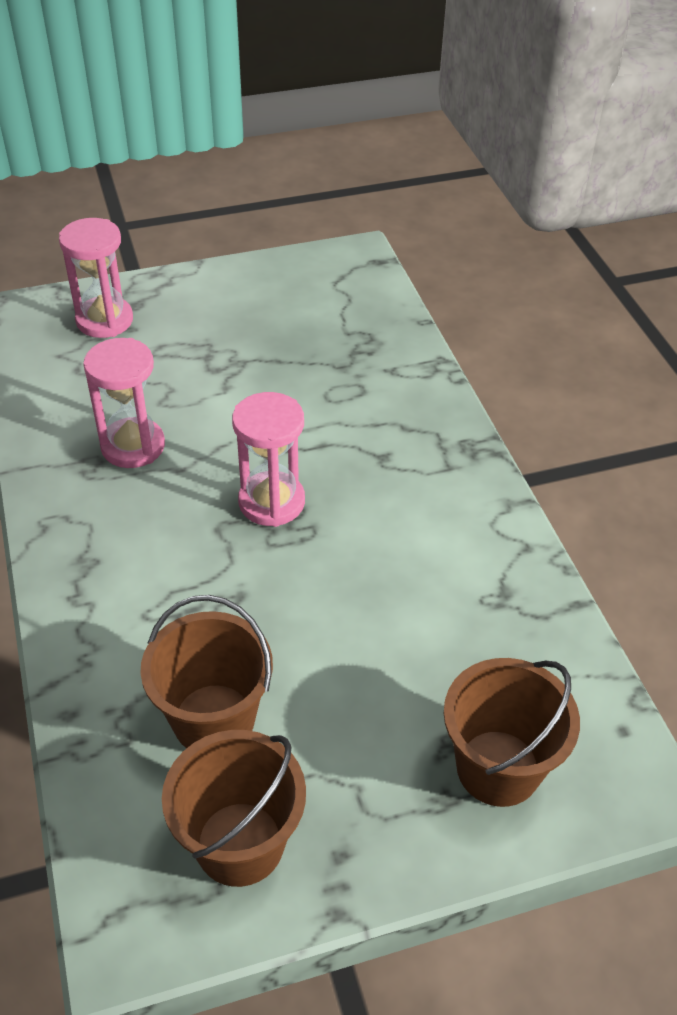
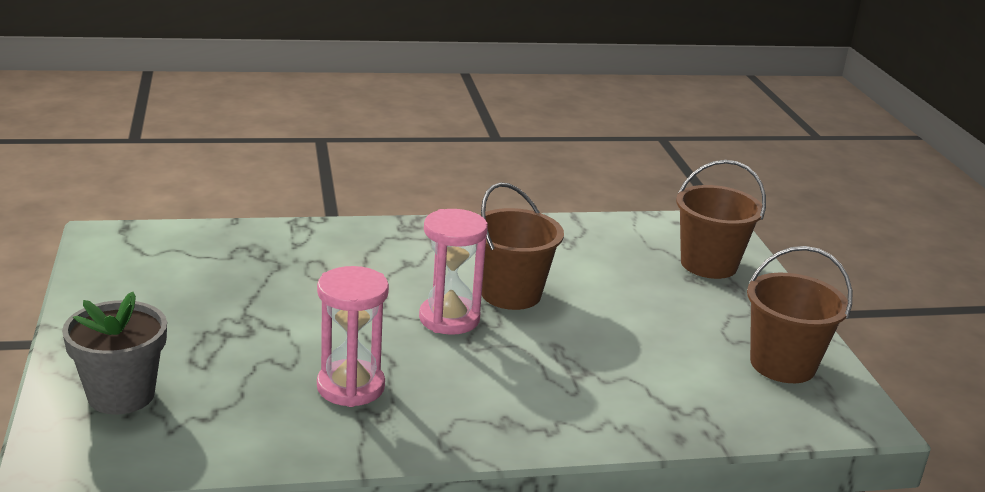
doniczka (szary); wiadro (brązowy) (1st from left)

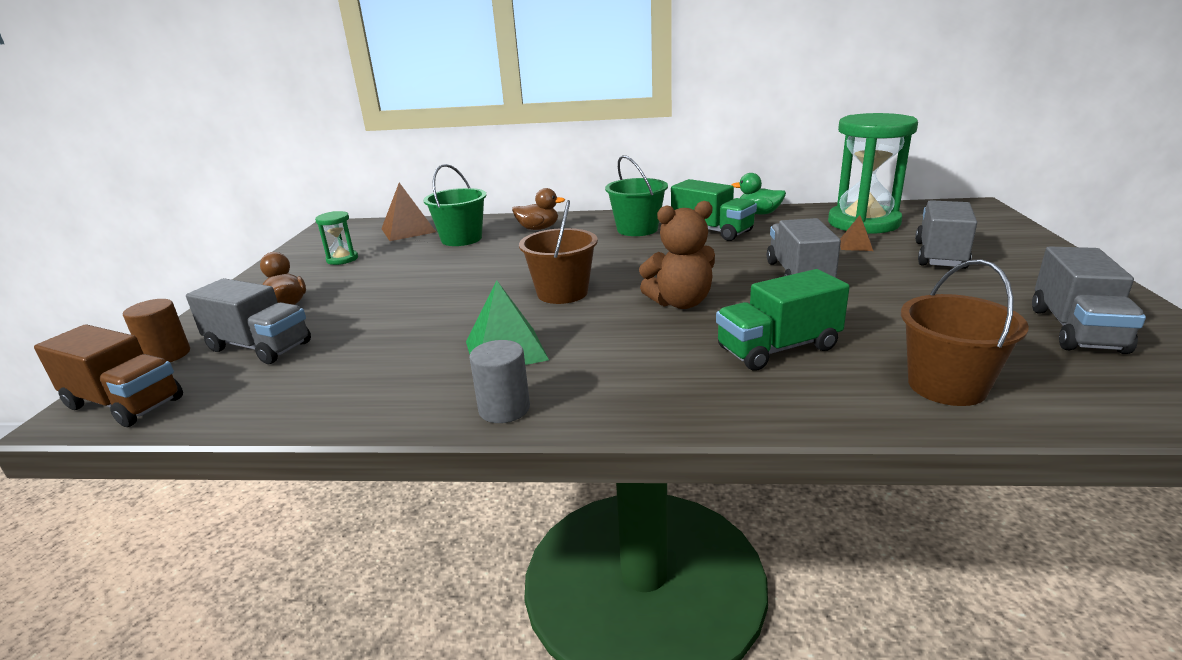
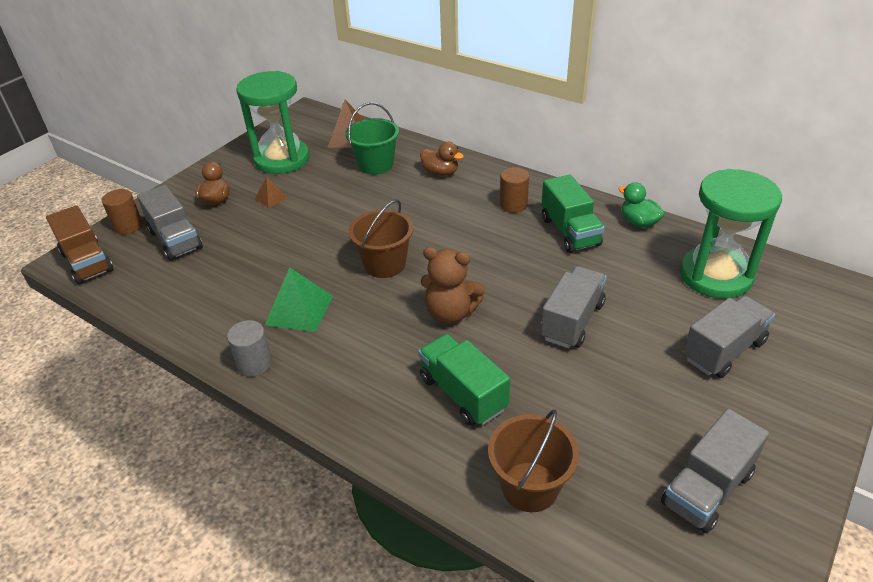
klepsydra (zielony) (1st from left); walec (brązowy) (2nd from left); ciężarówka (zielony) (1st from left); piramida (brązowy) (1st from left)

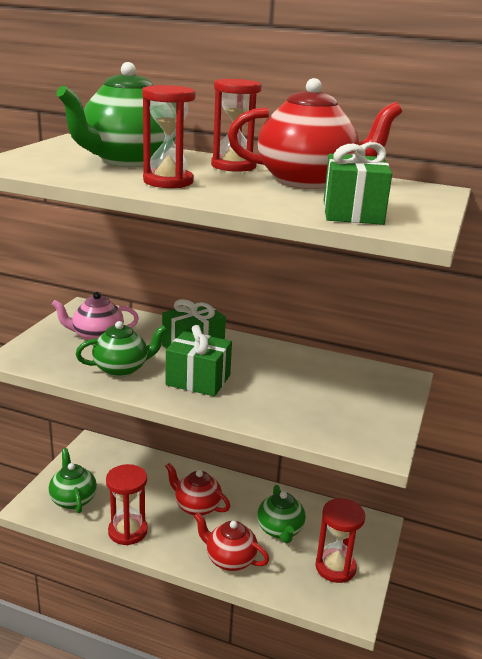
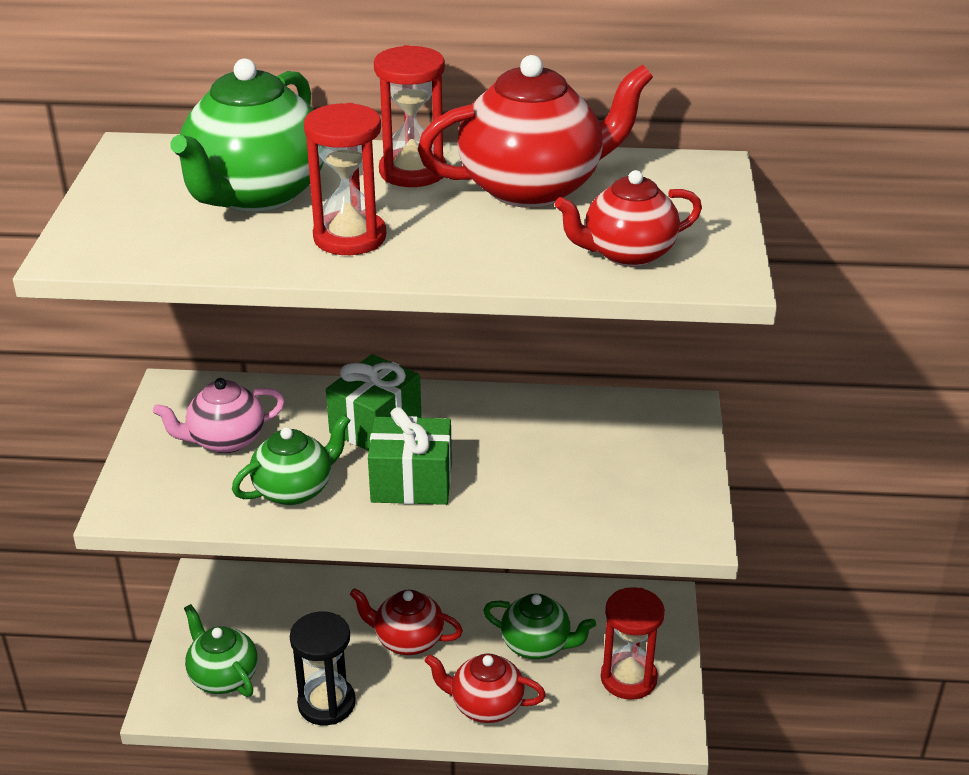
klepsydra (czarny); imbryk (zielony) (4th from left); imbryk (czerwony) (4th from left)

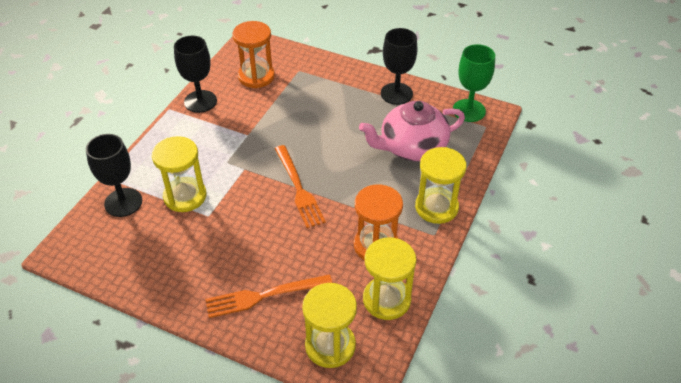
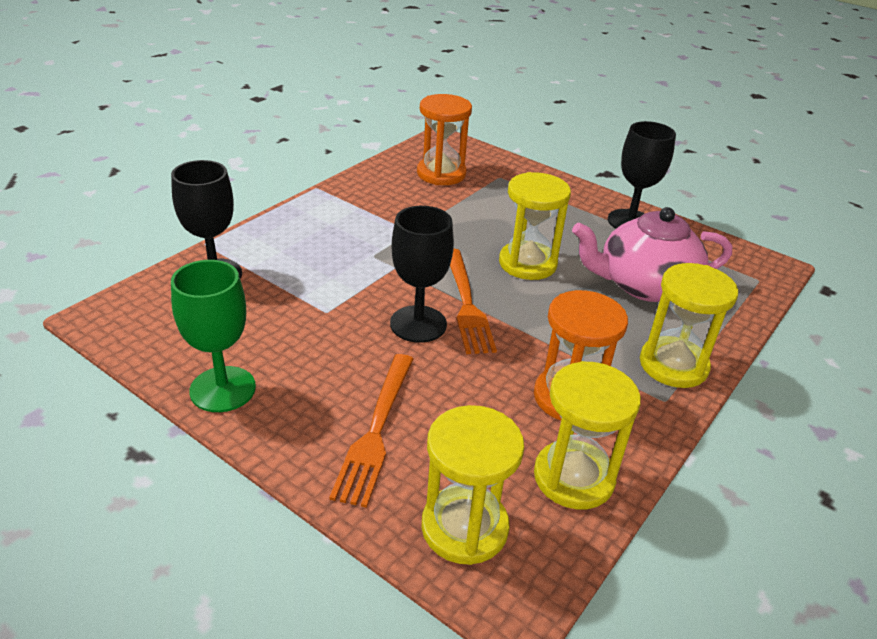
klepsydra (żółty) (2nd from left); kielich (czarny) (2nd from left); widelec (pomarańczowy) (1st from left); kielich (zielony)

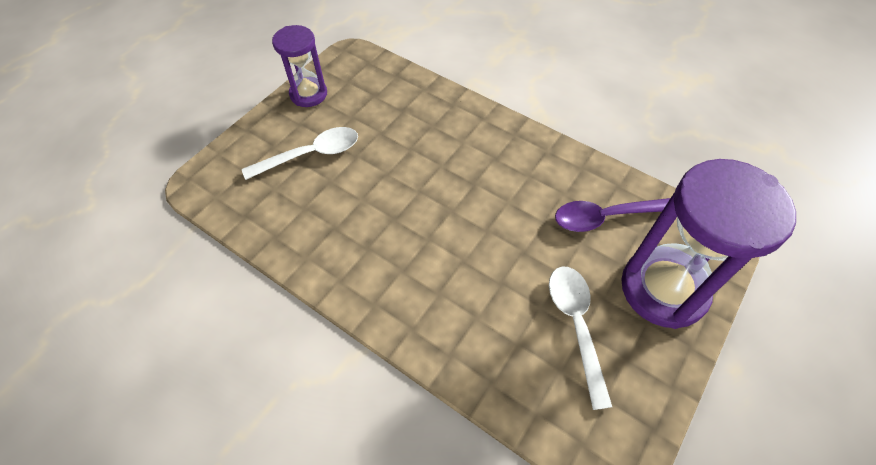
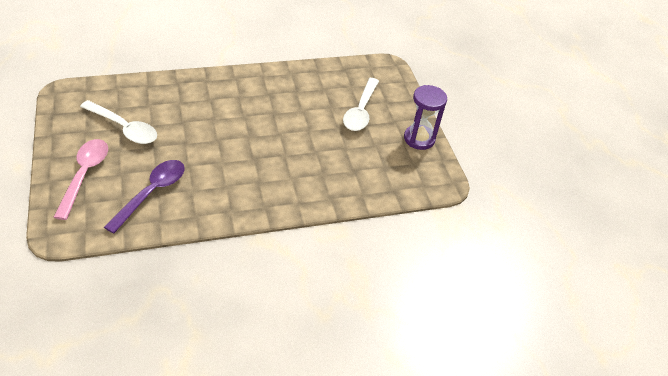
łyżka (różowy)

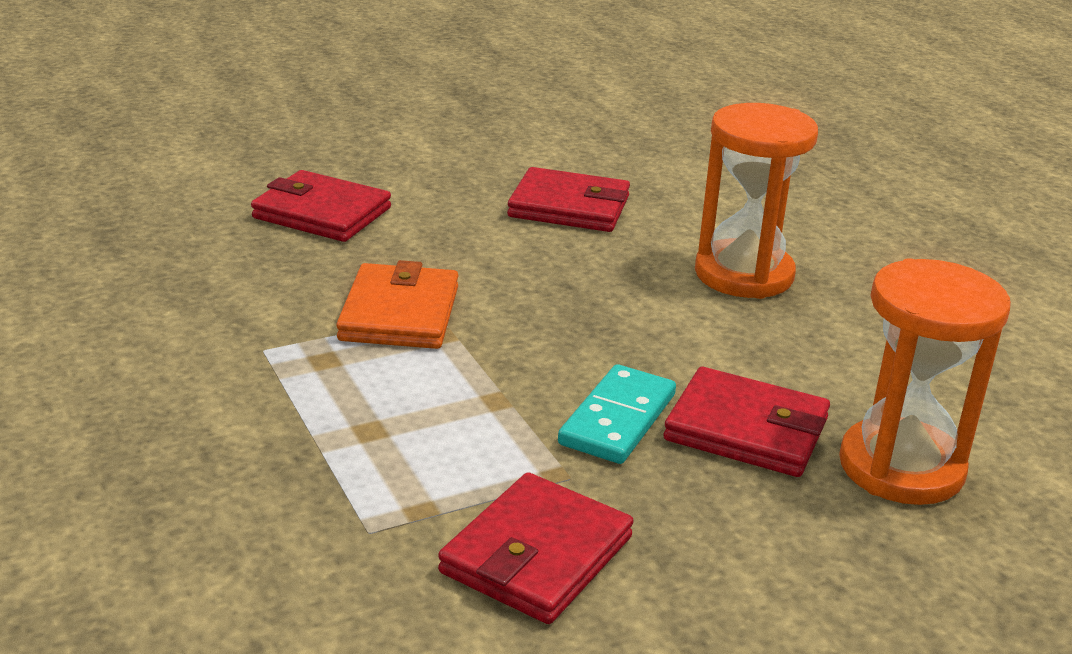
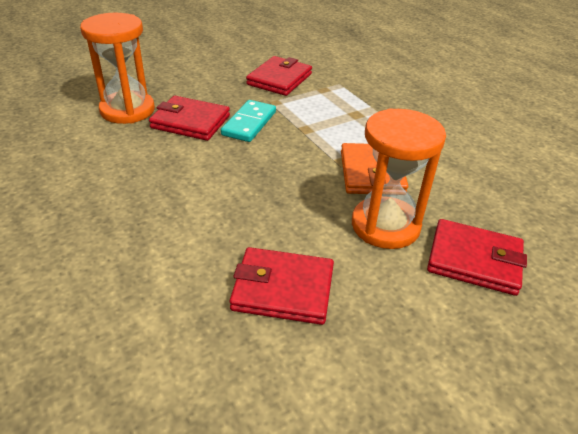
klepsydra (pomarańczowy) (2nd from left)

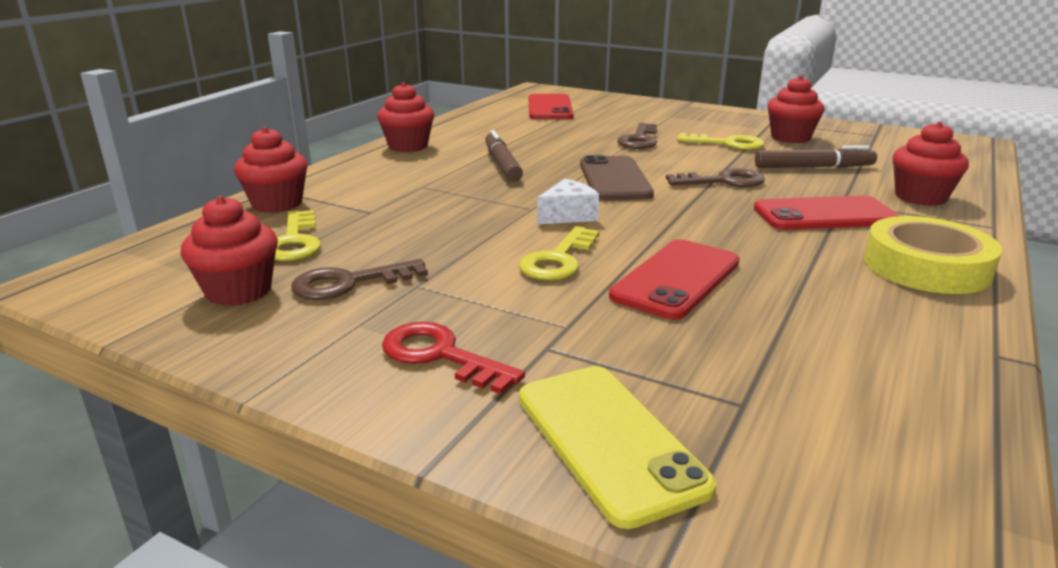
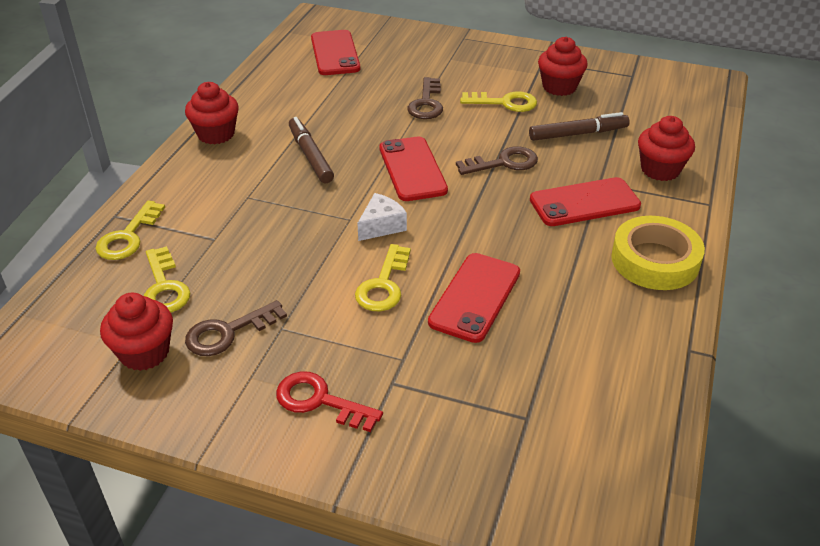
klucz (żółty) (1st from left); telefon (żółty); telefon (czerwony) (2nd from left)

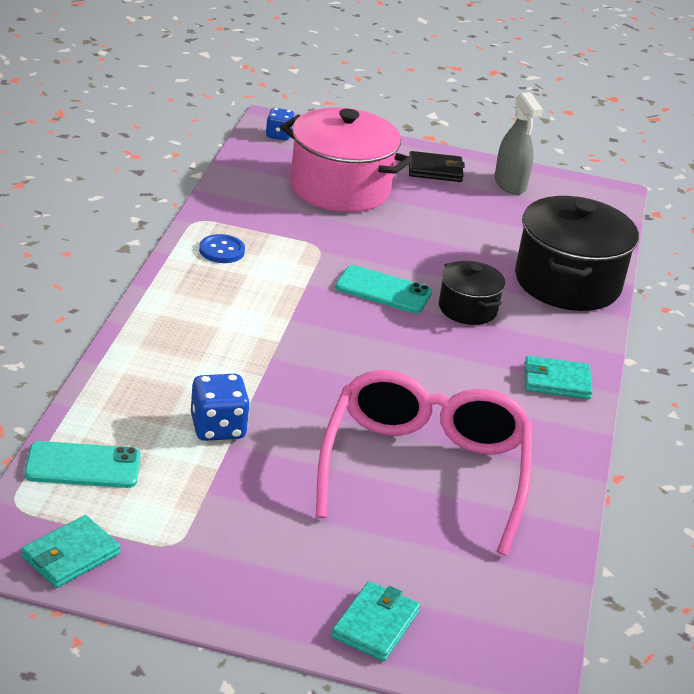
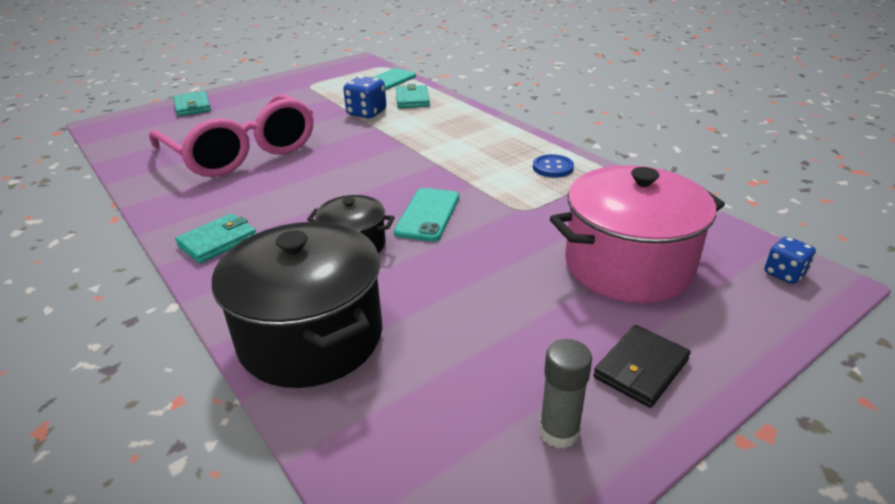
portfel (turkusowy) (3rd from left); telefon (turkusowy) (2nd from left); klej w sztyfcie (szary)

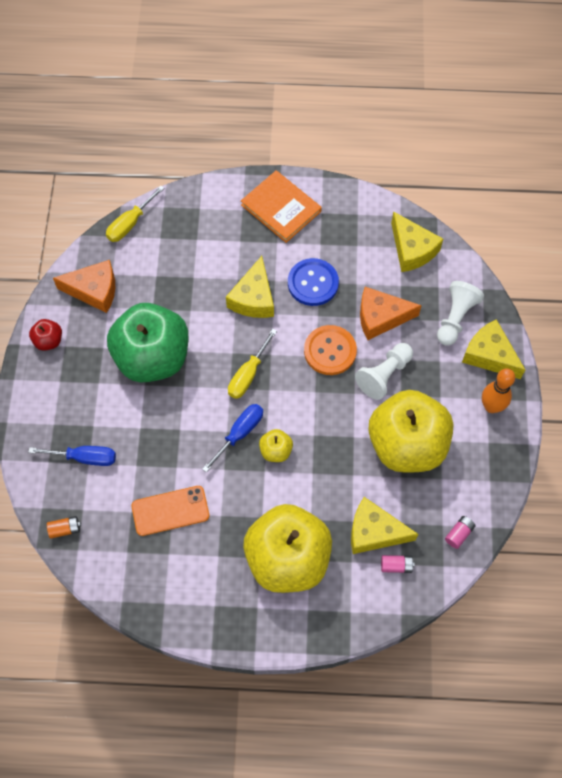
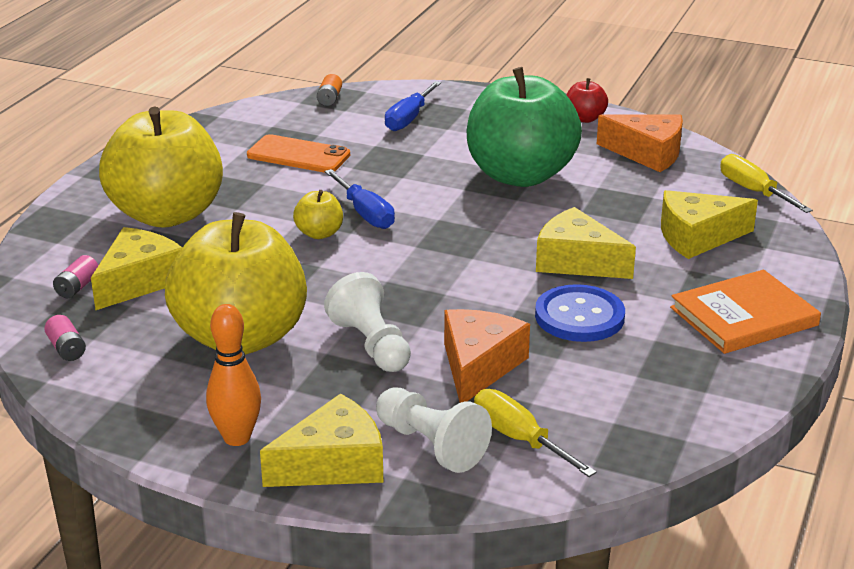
ser (pomarańczowy) (2nd from left); telefon (pomarańczowy); śrubokręt (żółty) (1st from left); guzik (pomarańczowy); ser (żółty) (4th from left)

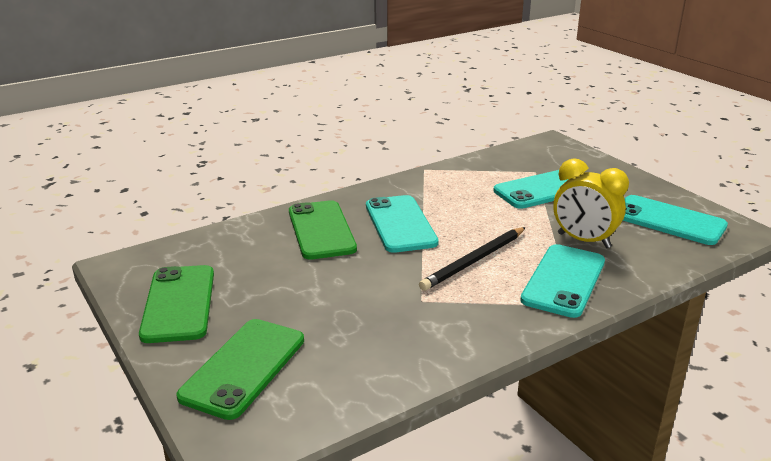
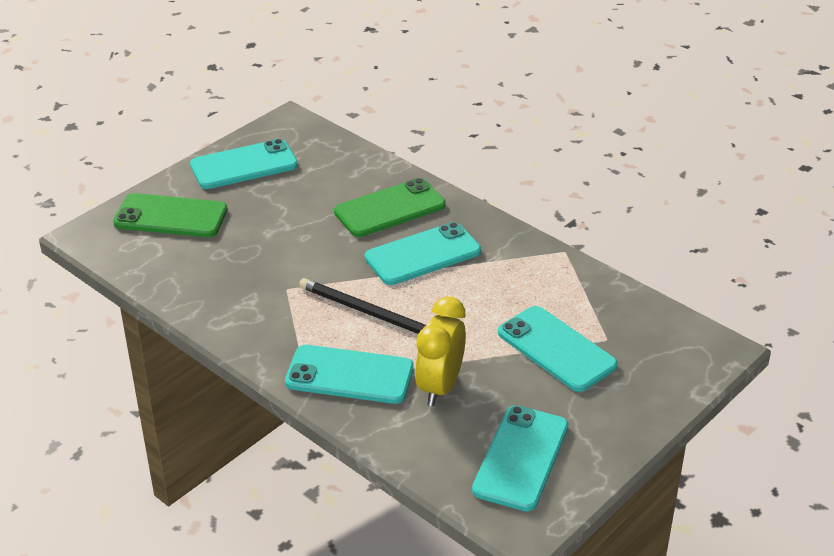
telefon (turkusowy) (1st from left)

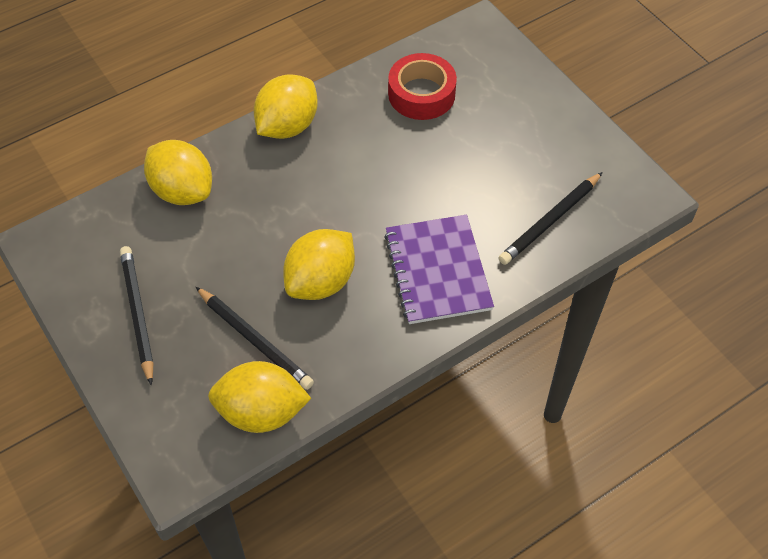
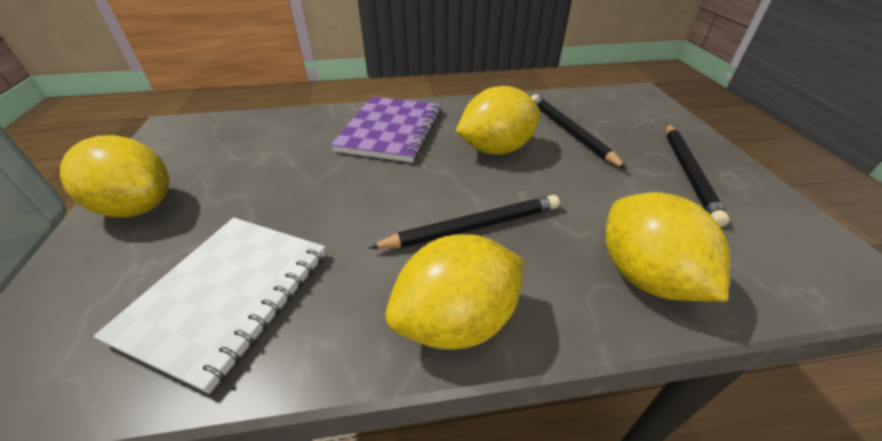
cytryna (żółty) (1st from left); zeszyt (biały); ołówek (czarny) (1st from left)

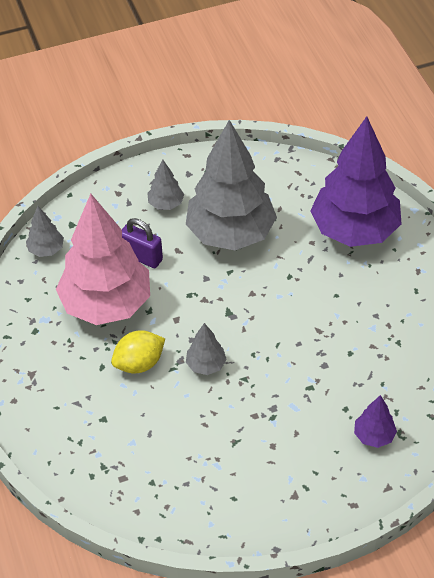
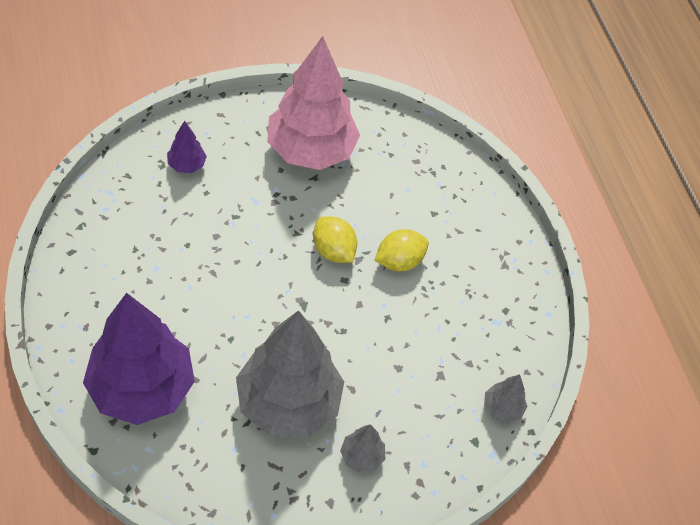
drzewko (różowy); kłódka (fioletowy); cytryna (żółty) (1st from left)

